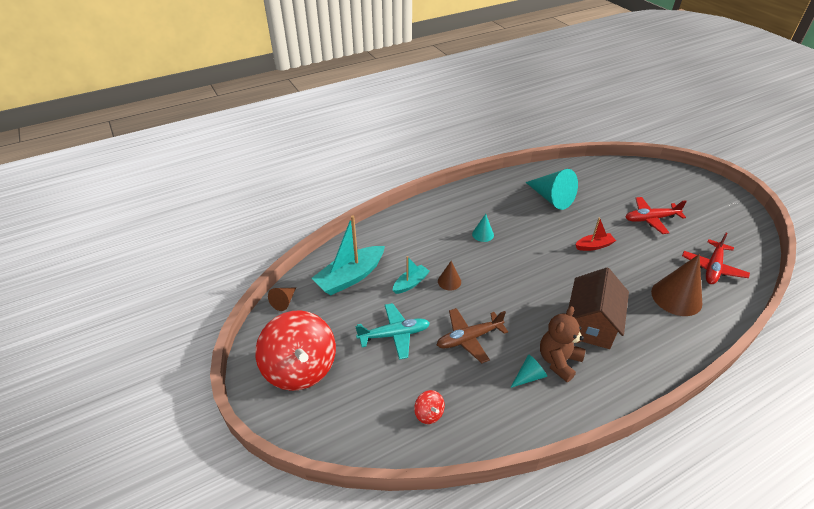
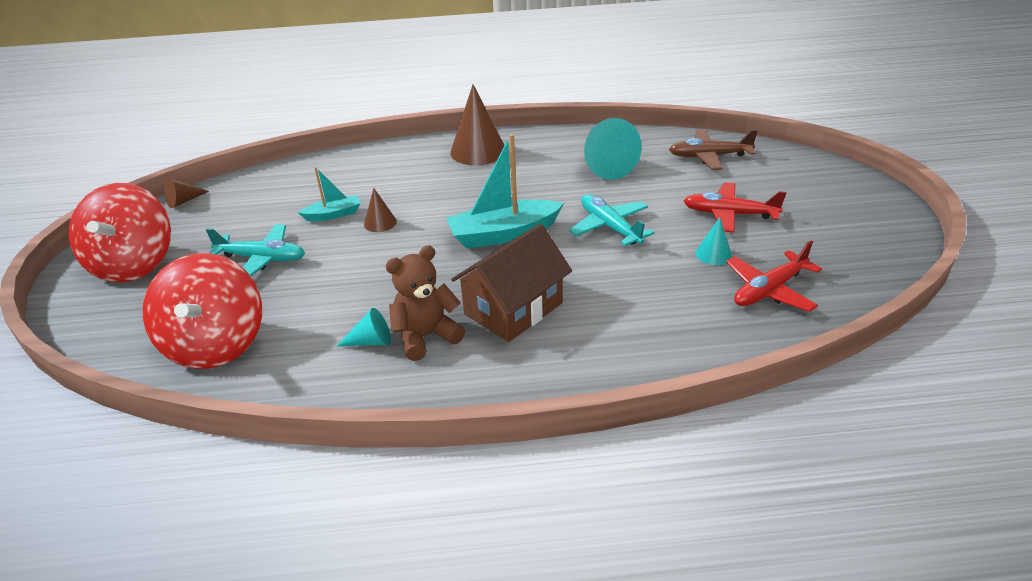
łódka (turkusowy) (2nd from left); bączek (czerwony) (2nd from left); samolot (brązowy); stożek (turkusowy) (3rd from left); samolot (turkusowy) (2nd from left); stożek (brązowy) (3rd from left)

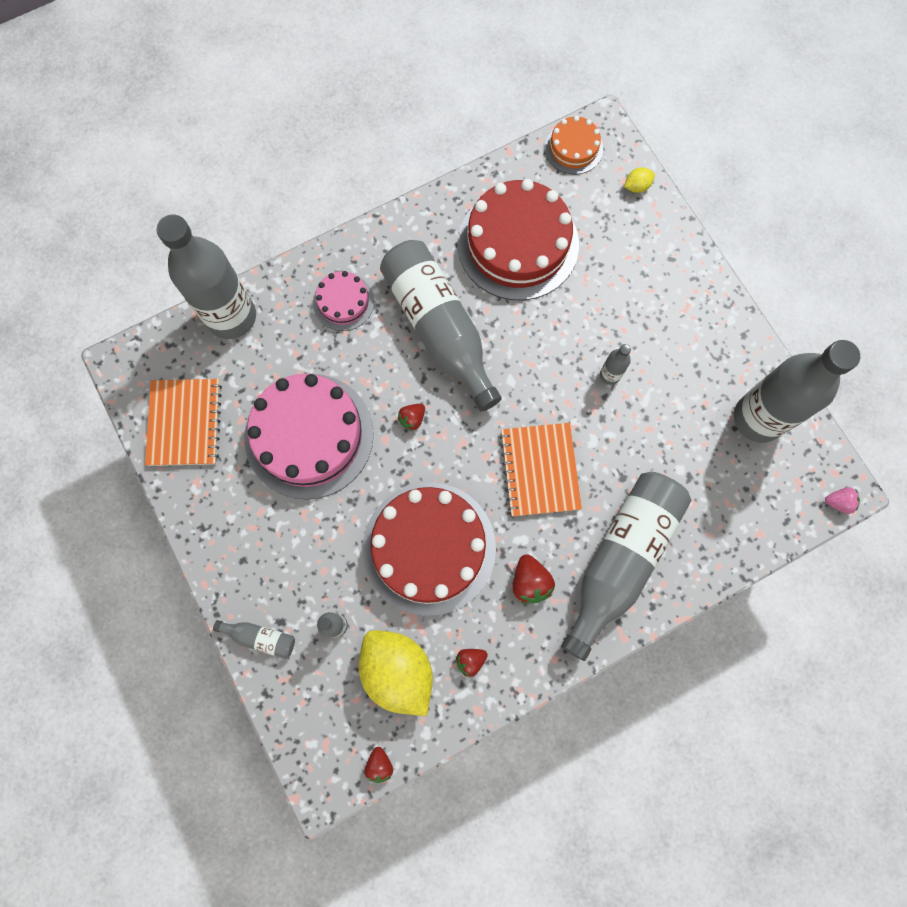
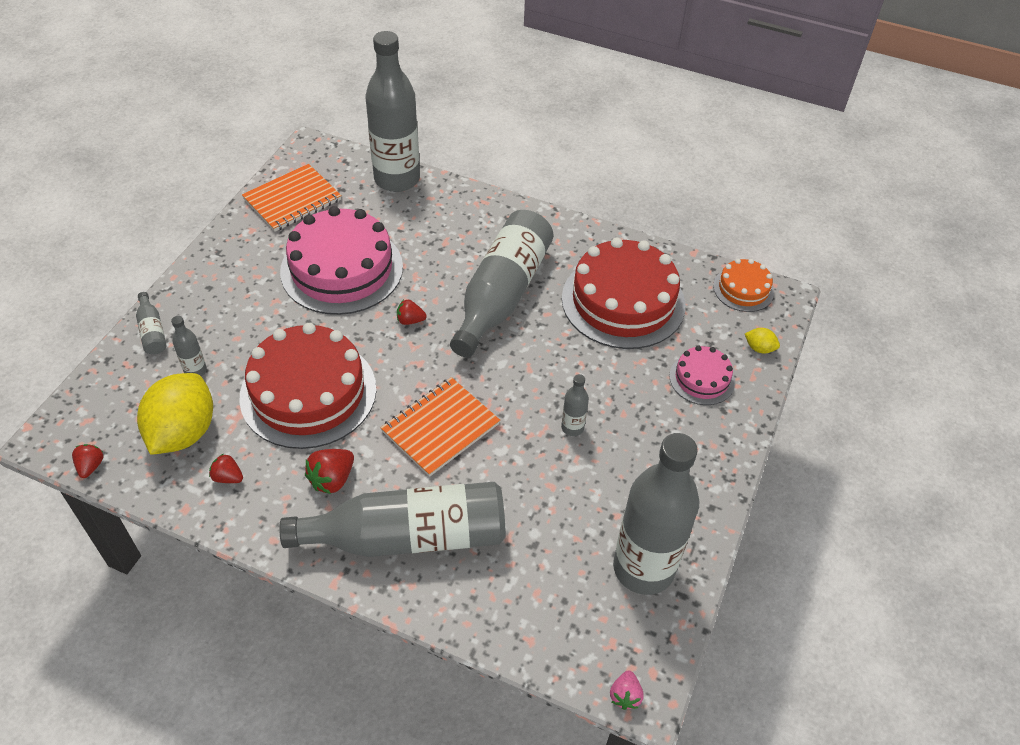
tort (różowy) (2nd from left); truskawka (czerwony) (1st from left); truskawka (różowy)

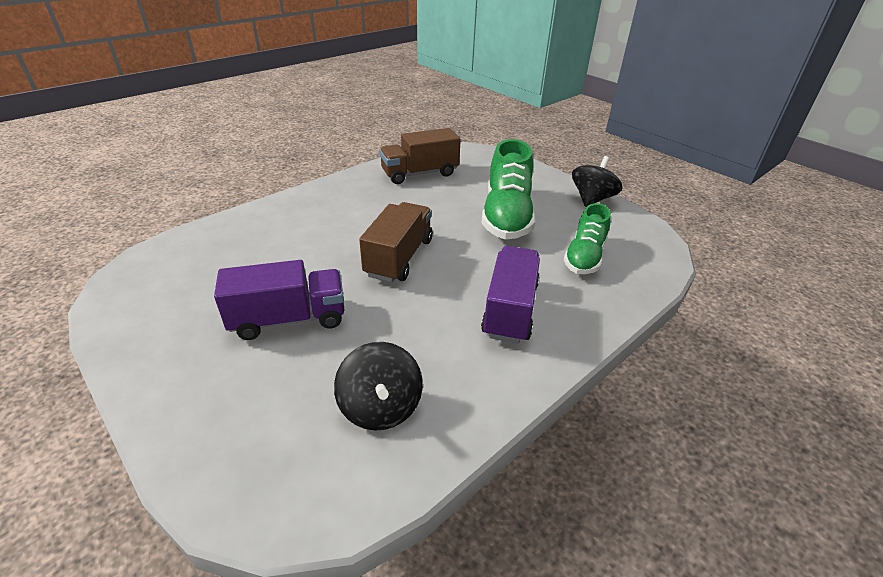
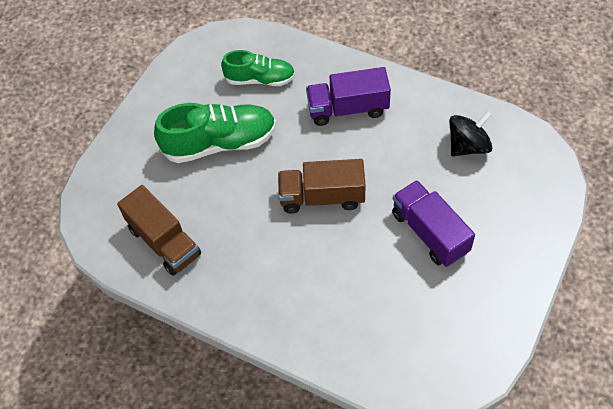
bączek (czarny) (2nd from left in the first image)

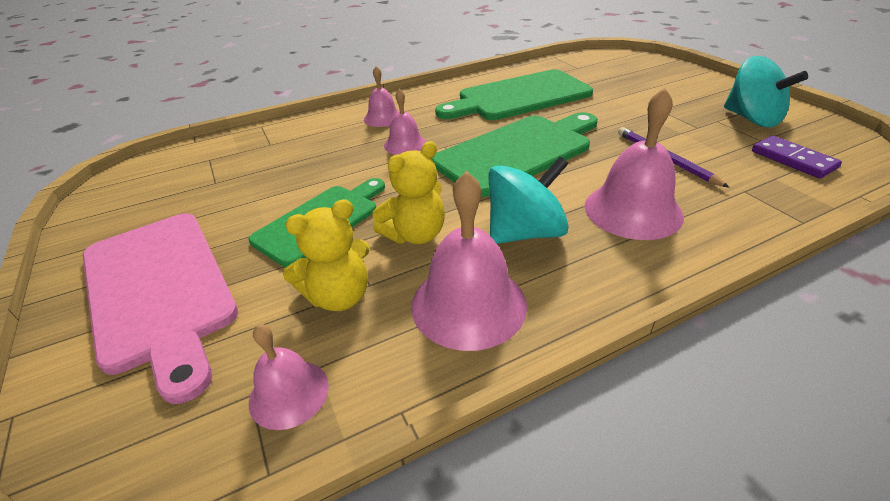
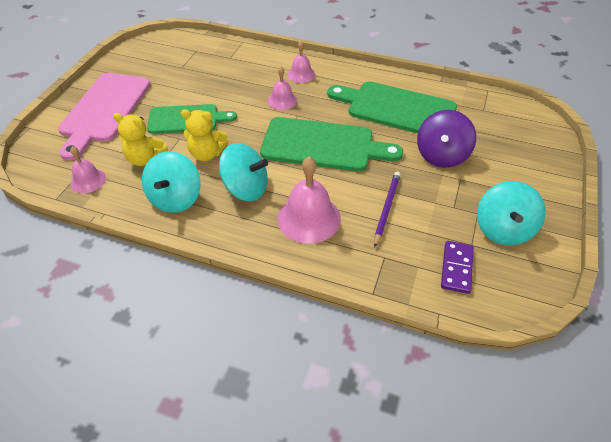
bączek (turkusowy) (1st from left); bączek (fioletowy)

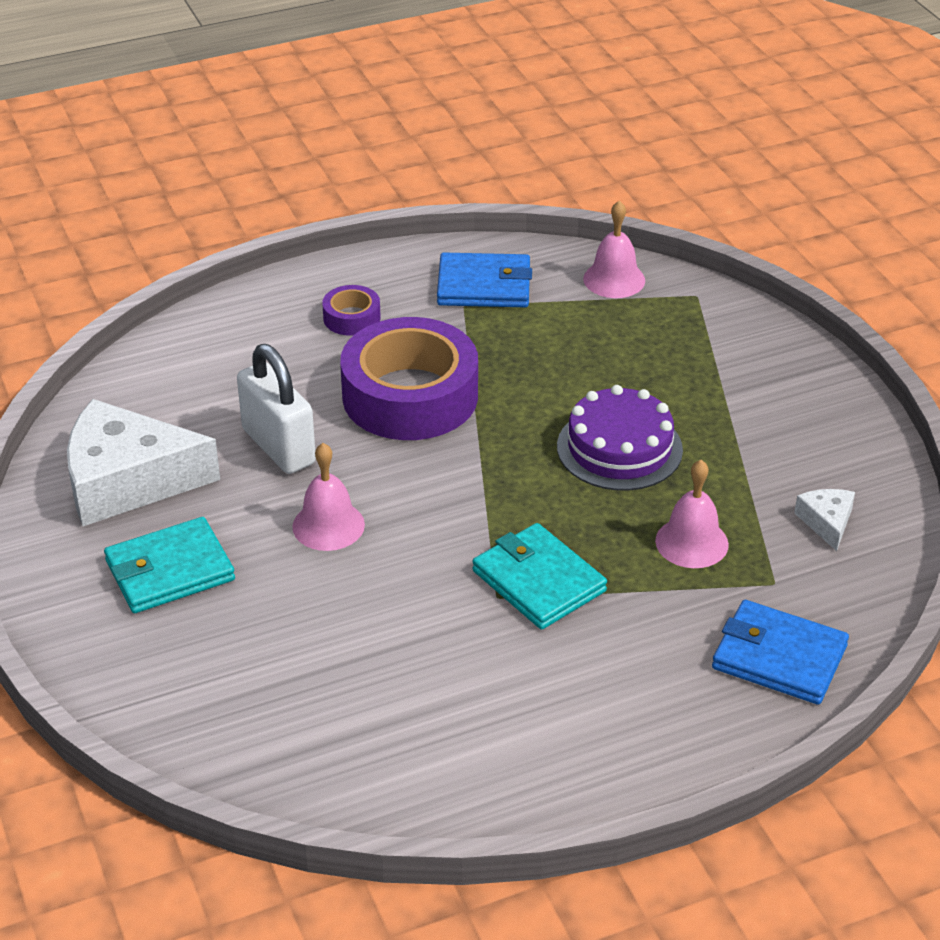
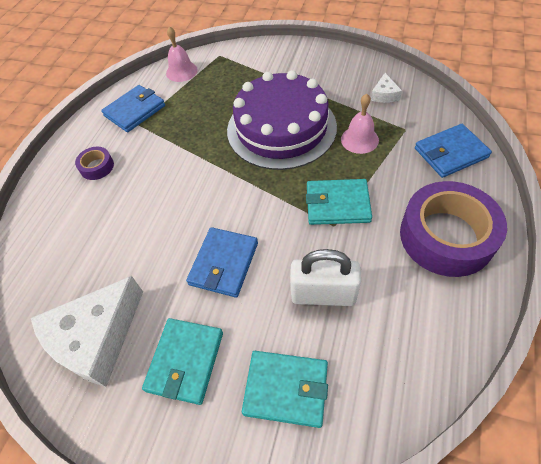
kłódka (biały); portfel (niebieski) (2nd from left); taśma klejąca (fioletowy) (2nd from left); tort (fioletowy); ser (biały) (2nd from left); portfel (turkusowy) (2nd from left)

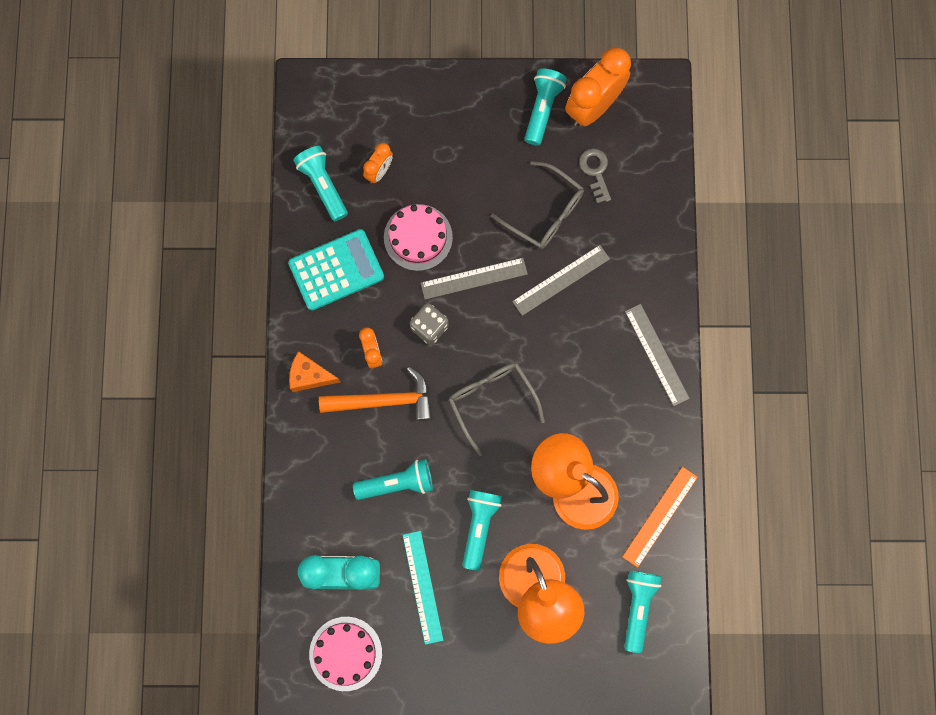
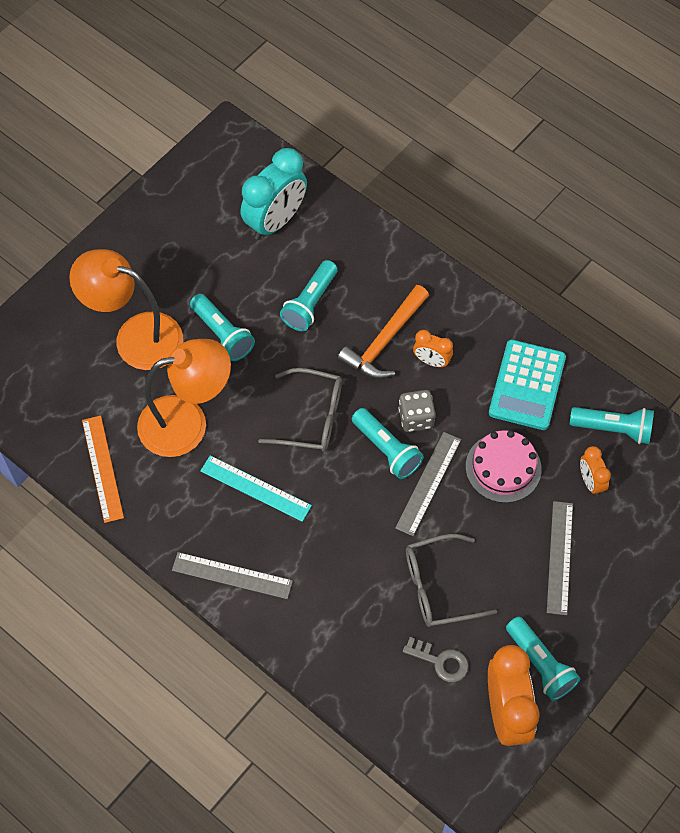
ser (pomarańczowy); tort (różowy) (1st from left in the first image); linijka (turkusowy); linijka (szary) (3rd from left); latarka (turkusowy) (3rd from left)

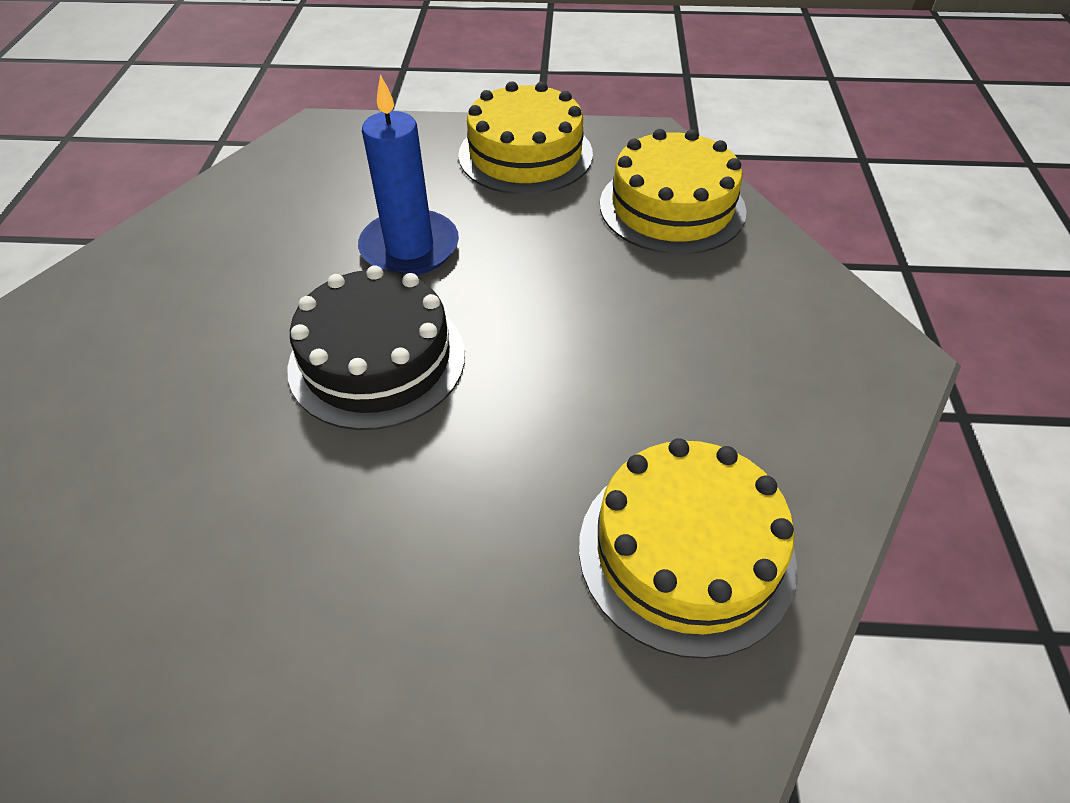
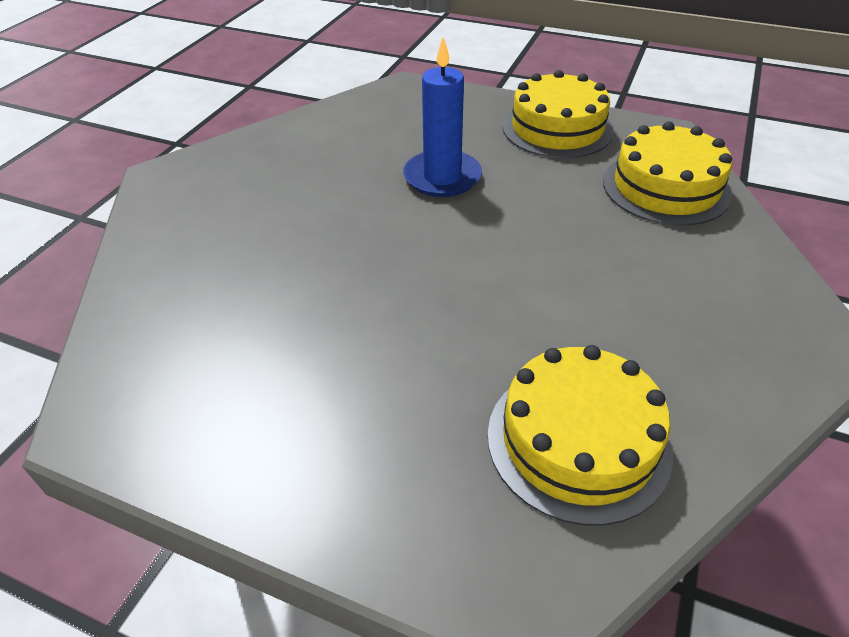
tort (czarny)

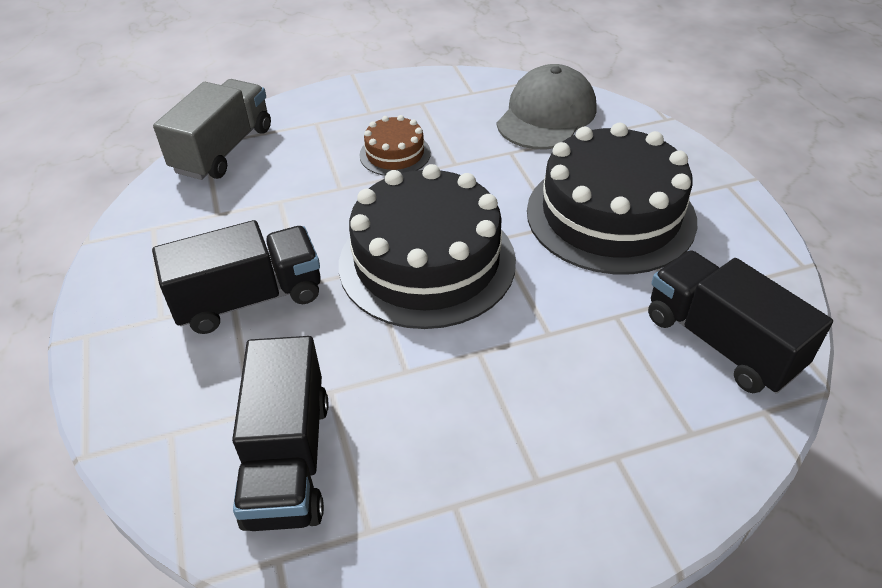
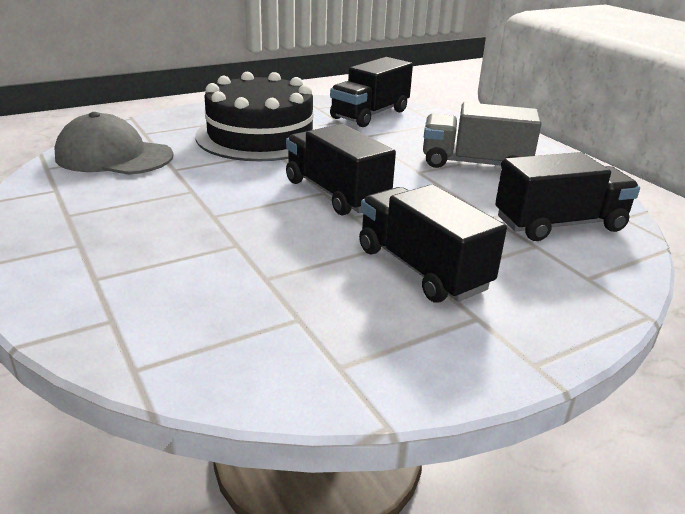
ciężarówka (szary); ciężarówka (czarny) (1st from left); tort (brązowy)

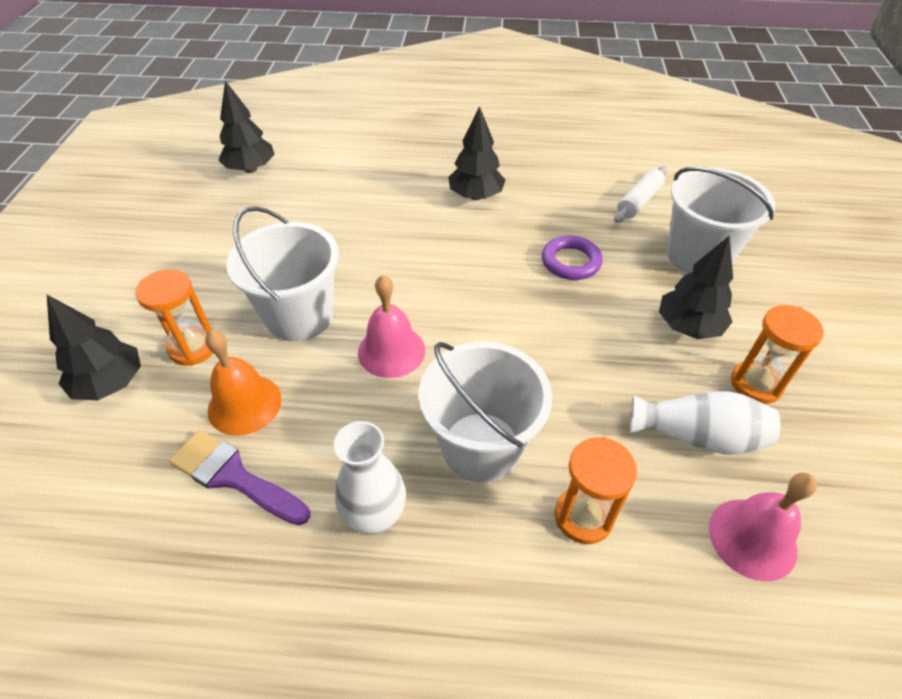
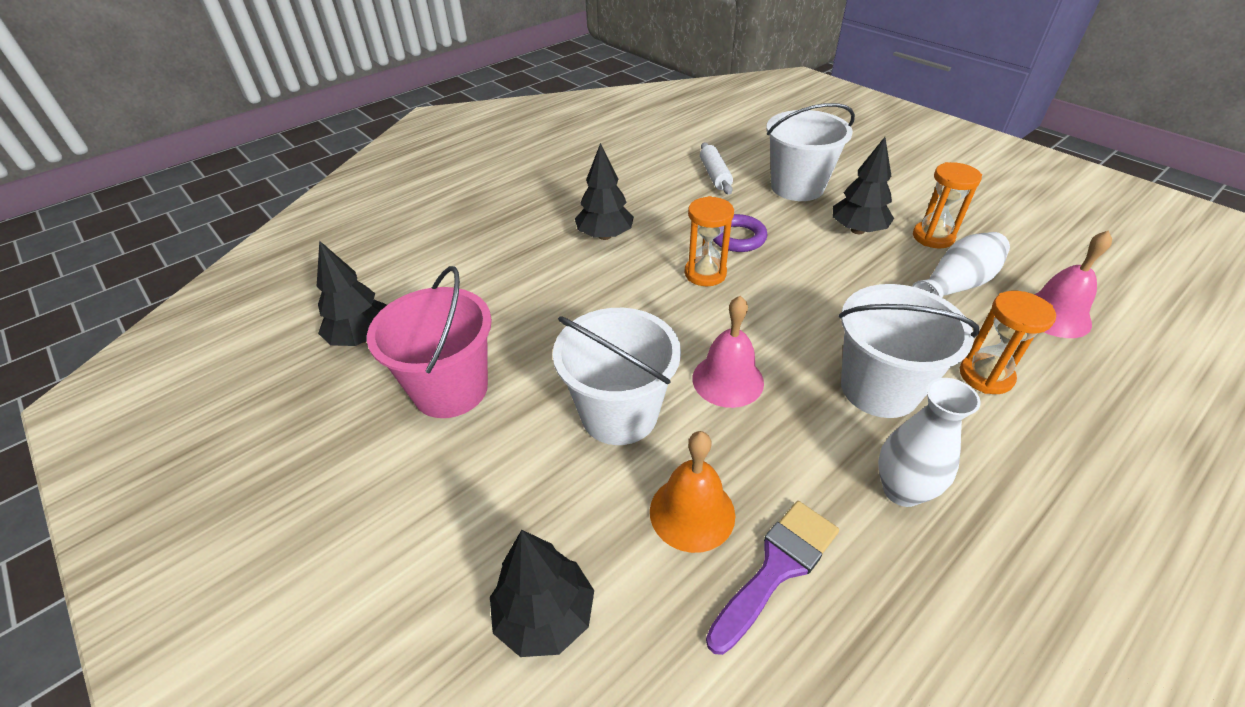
klepsydra (pomarańczowy) (1st from left); pędzel (fioletowy); wiadro (różowy)

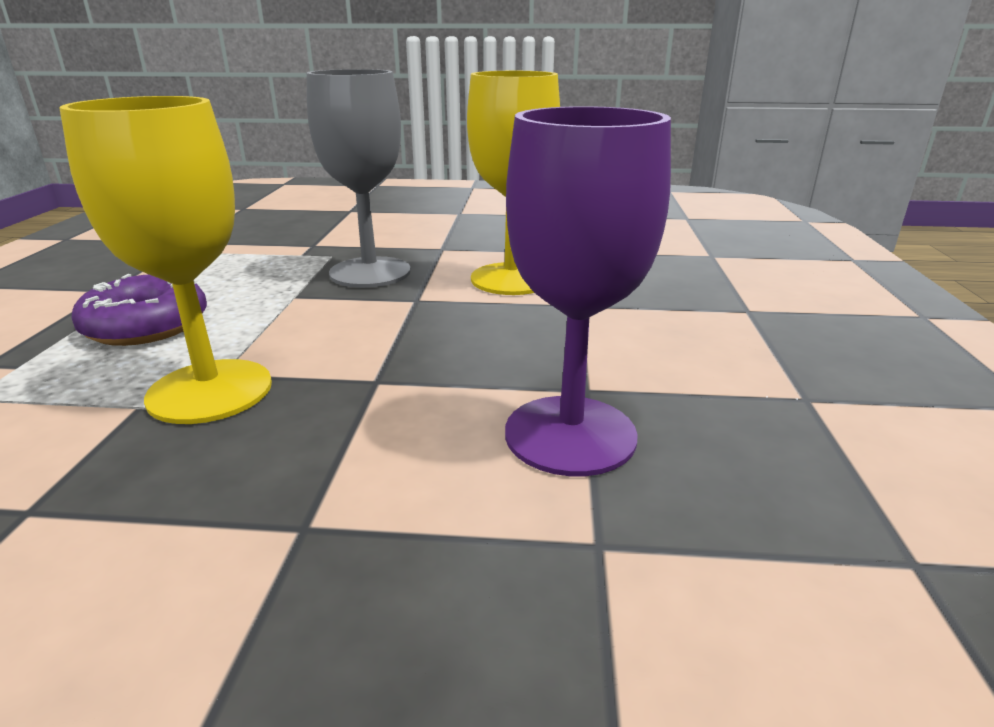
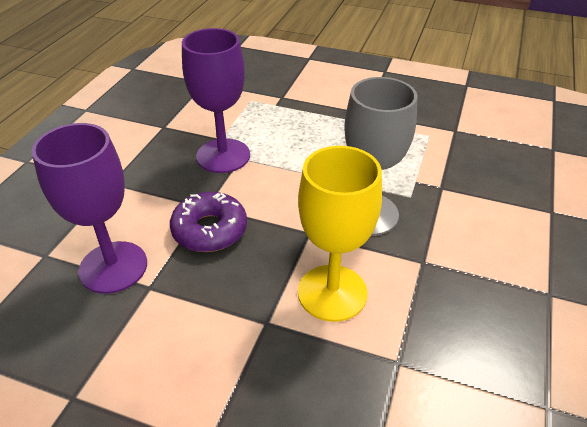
kielich (fioletowy) (2nd from left); donut (fioletowy)

